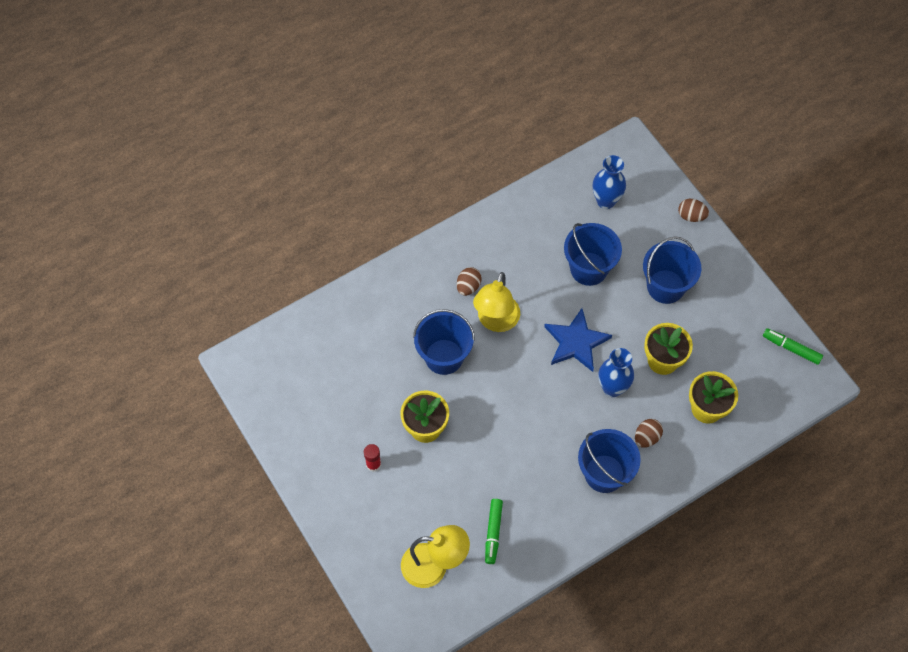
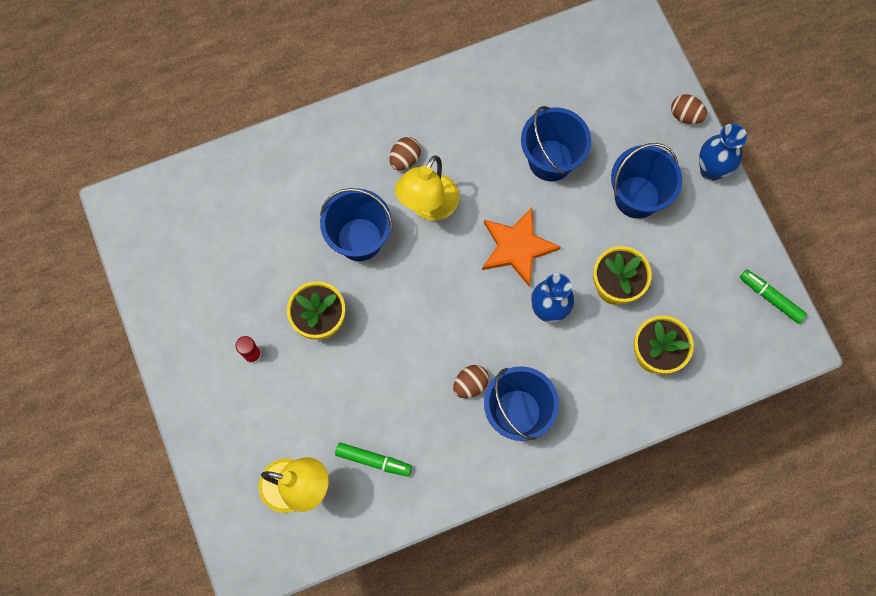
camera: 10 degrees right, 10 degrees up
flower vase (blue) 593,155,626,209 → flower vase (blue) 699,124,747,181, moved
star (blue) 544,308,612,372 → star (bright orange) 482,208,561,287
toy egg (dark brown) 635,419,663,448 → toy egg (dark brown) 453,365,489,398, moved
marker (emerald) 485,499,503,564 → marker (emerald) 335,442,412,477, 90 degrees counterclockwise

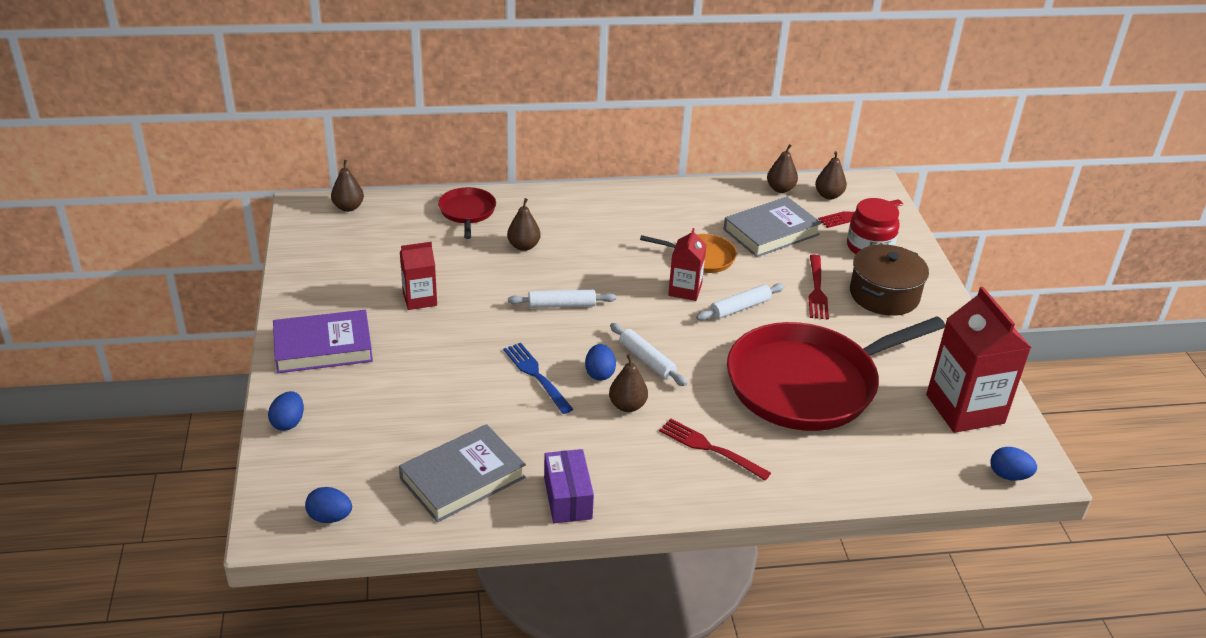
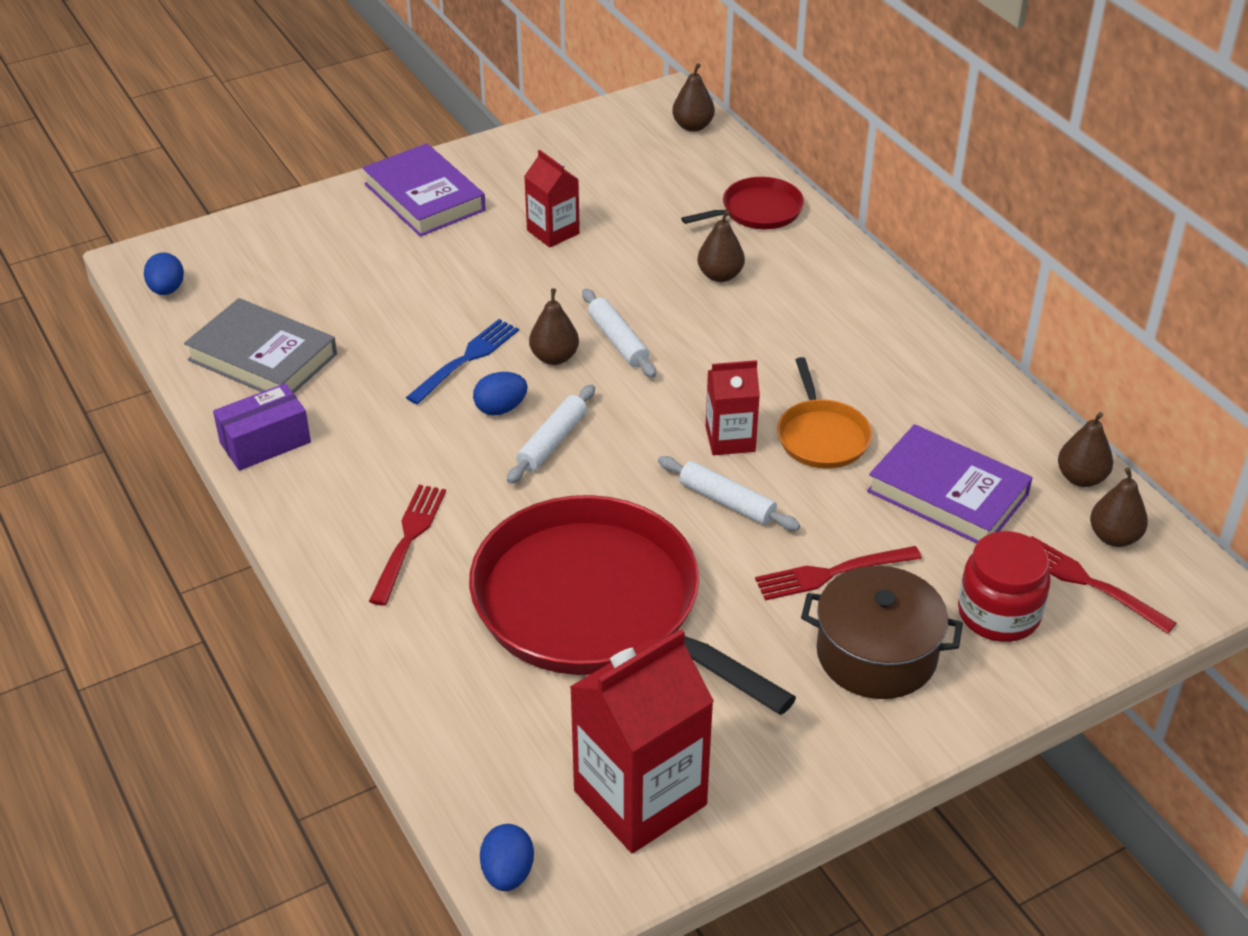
camera: 70 degrees right, 5 degrees up
hardcover (ash-grey) 723,197,822,257 → hardcover (violet) 867,424,1033,543
pear fruit (dark brown) 609,354,648,412 → pear fruit (dark brown) 529,289,579,365, moved
toy egg (blue) 268,391,304,431 → -

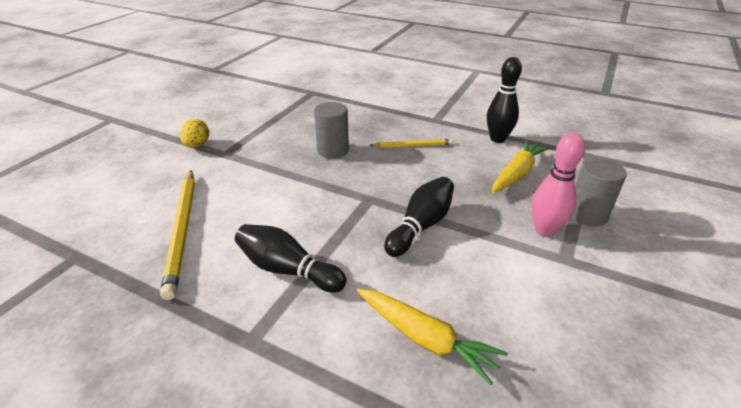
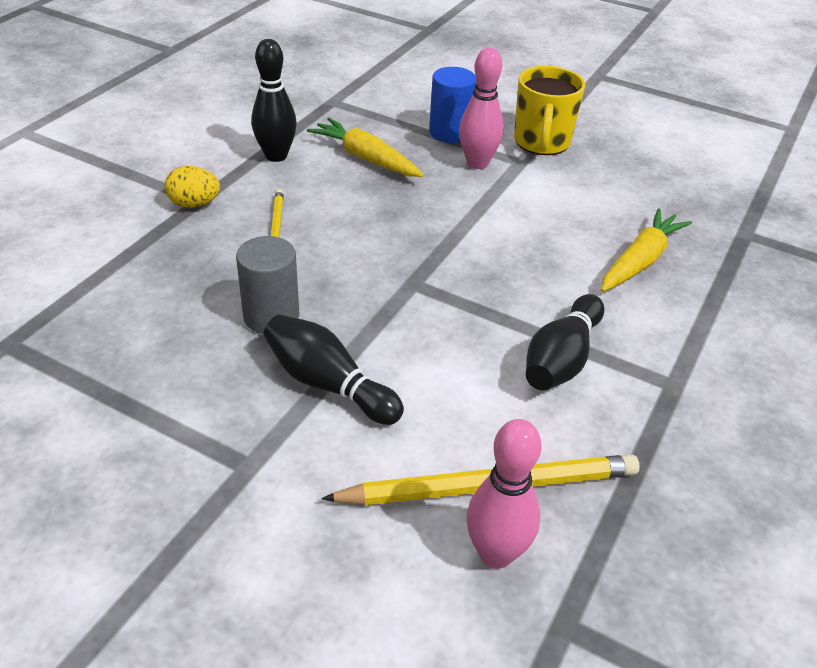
camera: 90 degrees left, 5 degrees up
toy egg (golden) 180,119,209,148 → toy egg (golden) 165,166,220,208, moved
cylinder shape (ash-grey) 571,158,627,227 → cylinder shape (blue) 429,67,476,143
bowling pin (ebony) 384,177,454,257 → bowling pin (ebony) 263,314,404,425, moved
- → coffee mug (golden) 514,66,585,155
- → bowling pin (rosy) 467,419,541,569

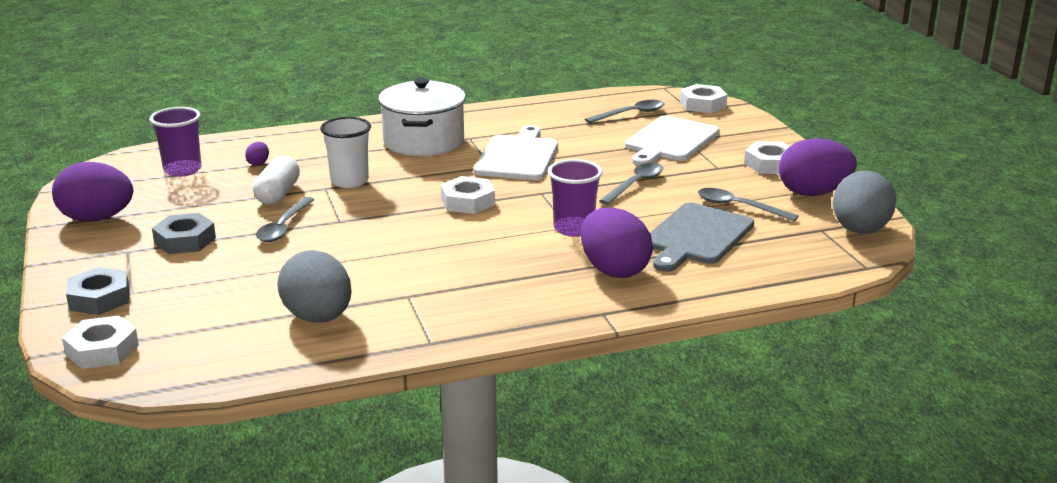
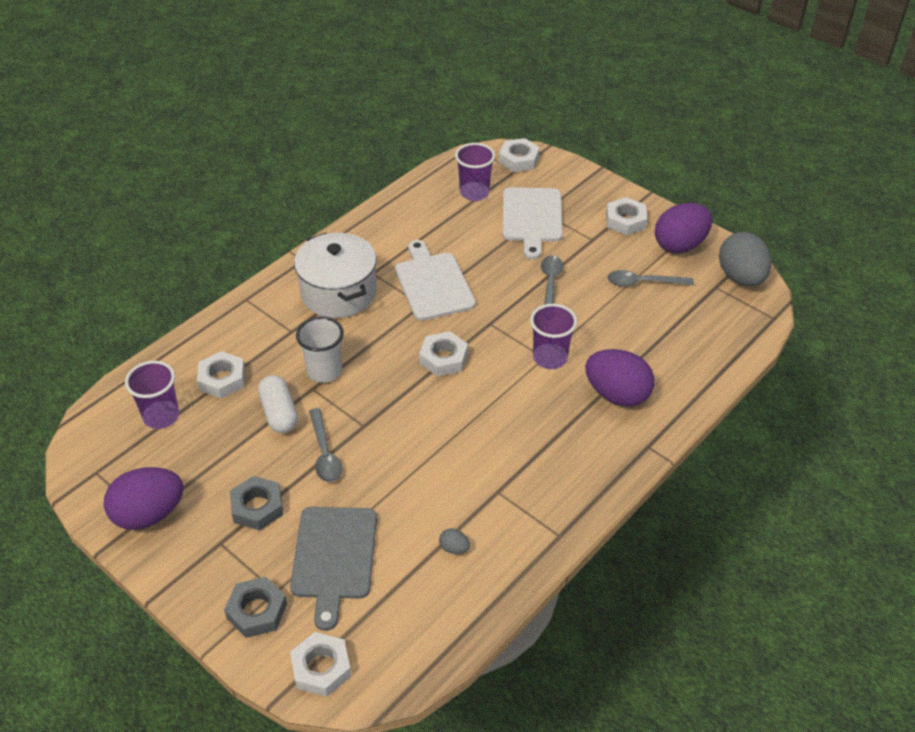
camera: 30 degrees left, 20 degrees up
tablespoon (ash-grey) 585,100,664,123 → beaker (violet) 455,143,495,201
toy egg (violet) 245,142,269,166 → nut (white) 197,351,245,399
bread board (ash-grey) 650,202,754,272 → bread board (ash-grey) 290,507,377,631, moved
toy egg (ash-grey) 277,250,352,323 → toy egg (ash-grey) 439,528,470,554, x0.41

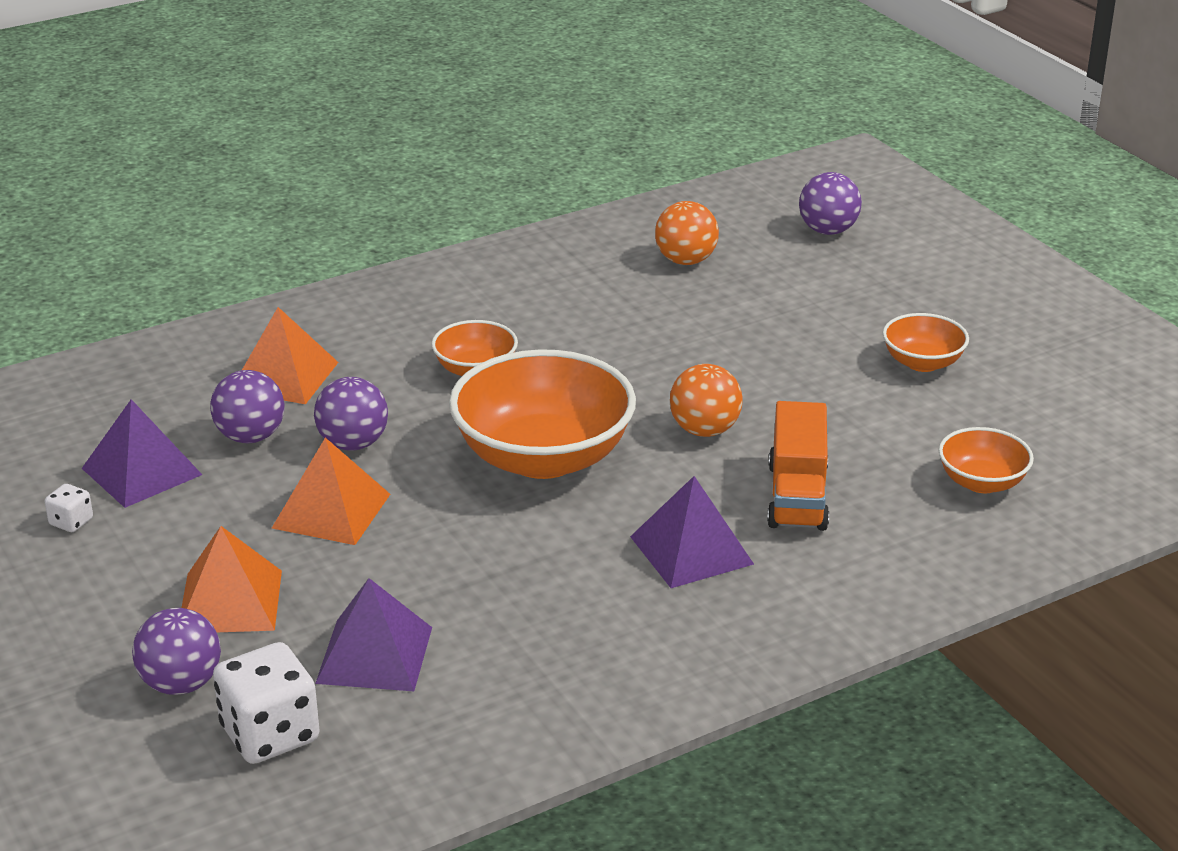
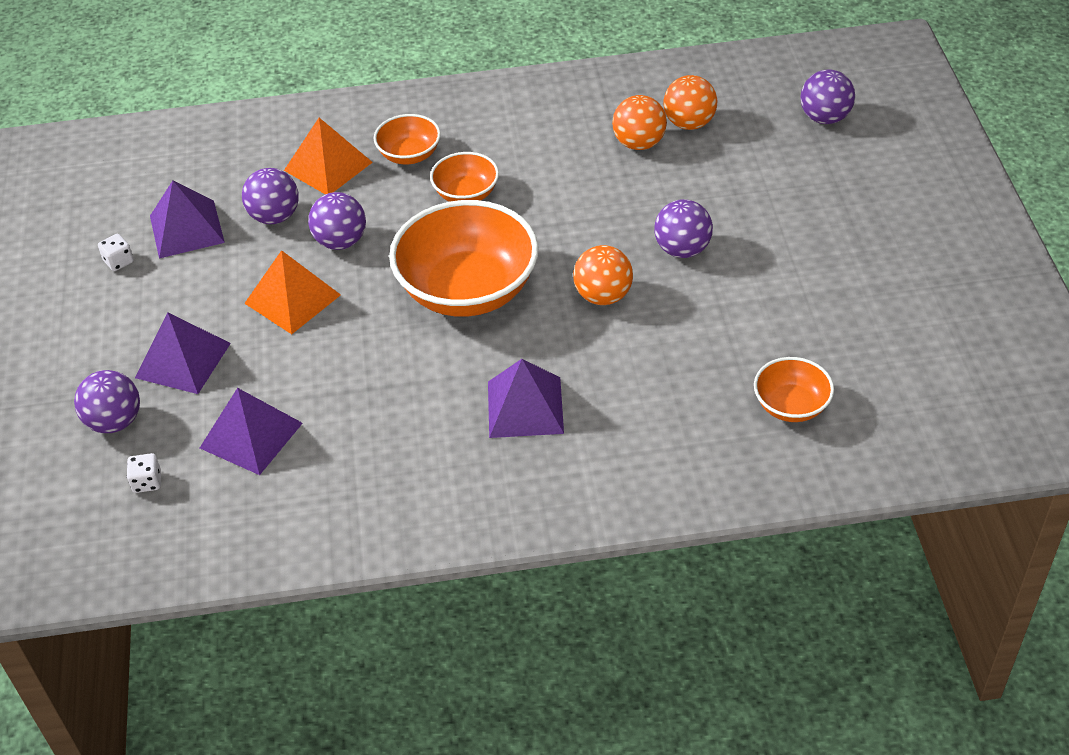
camera: 25 degrees right, 15 degrees up
bowl (bright orange) 883,313,969,372 → bowl (bright orange) 374,114,441,164, moved
truck (bright orange) 767,401,829,531 → -
pyramid (bright orange) 181,526,282,632 → pyramid (violet) 135,312,231,394
game die (white) 213,642,320,764 → game die (white) 127,453,161,493, x0.48
- → sphere (bright orange) 612,95,667,150
- → sphere (violet) 654,199,713,258

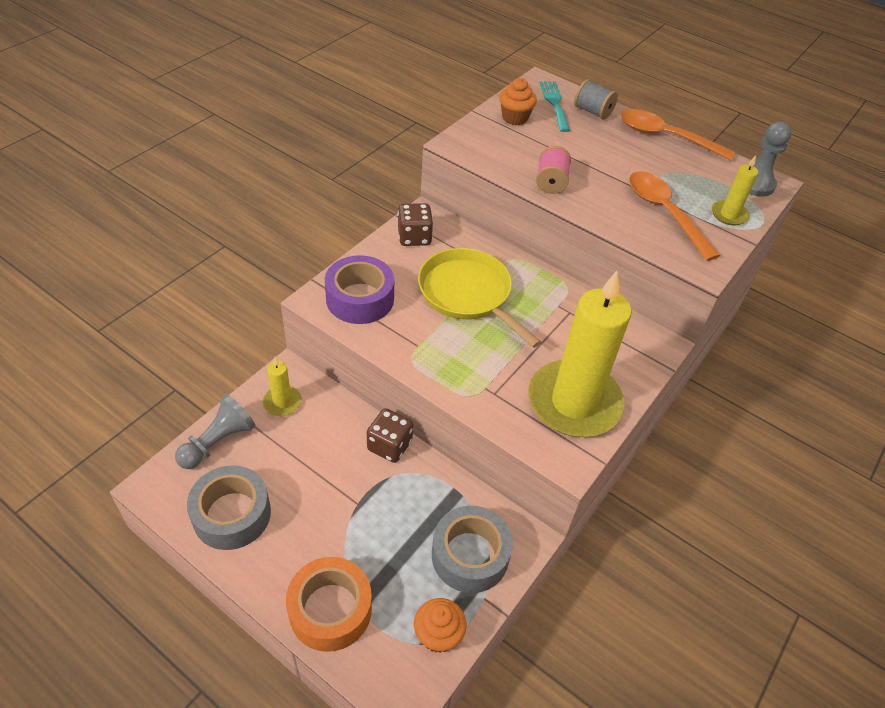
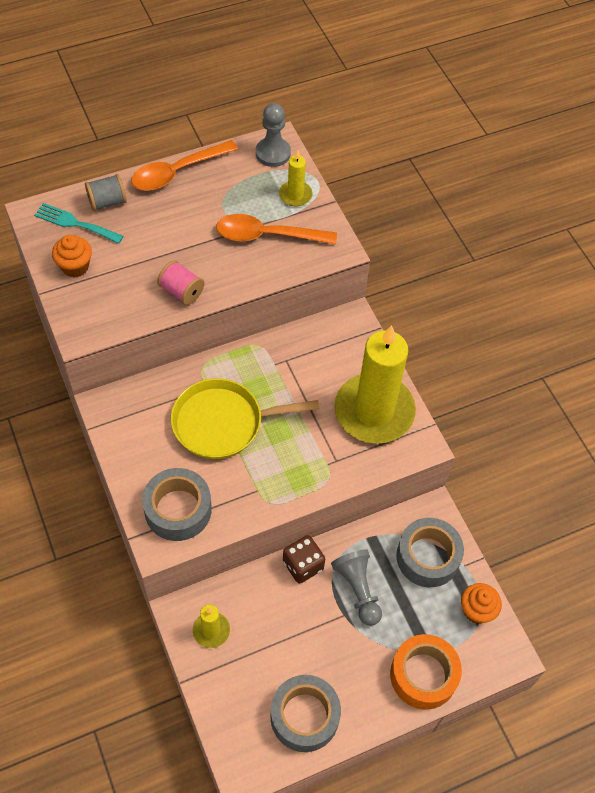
camera: 60 degrees left, 10 degrees up
game die (dark brown) 398,203,433,246 → -
sticky tape (violet) 325,255,394,324 → sticky tape (ash-grey) 142,468,212,541
pawn (ash-grey) 175,394,255,469 → pawn (ash-grey) 331,549,382,626, moved

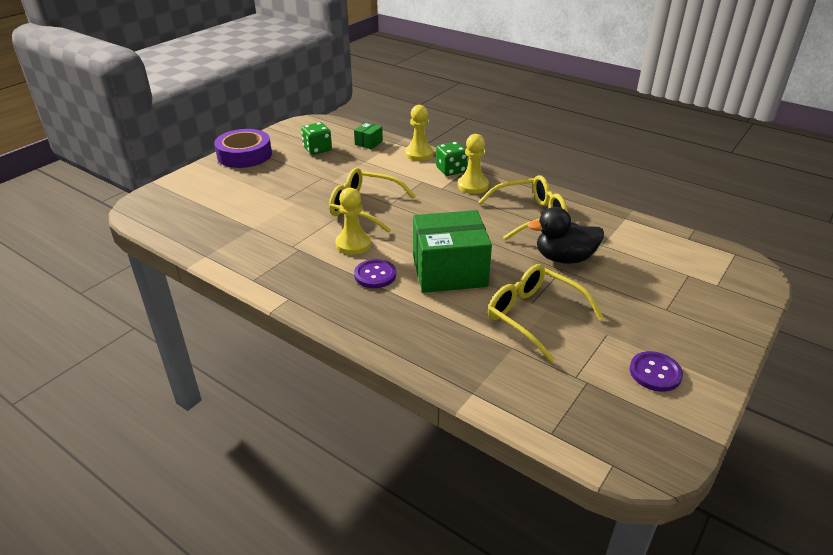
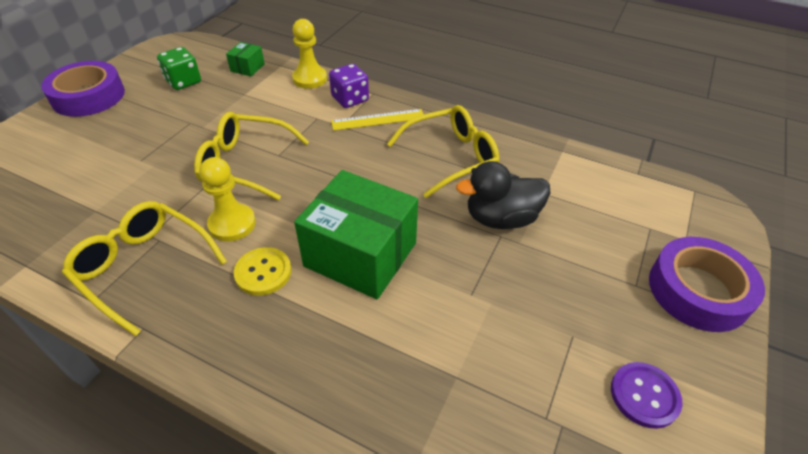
camera: 10 degrees left, 10 degrees up
pawn (golden) 458,134,489,194 → measuring stick (golden) 331,109,424,131
game die (emerald) 436,142,468,176 → game die (violet) 329,64,369,108
box (emerald) 413,210,492,293 → box (emerald) 294,170,418,299, 45 degrees clockwise
sewing button (violet) 354,259,396,288 → sewing button (golden) 234,247,292,296
glasses (golden) 488,264,604,363 → glasses (golden) 62,201,227,336, moved
- → sticky tape (violet) 649,237,765,332

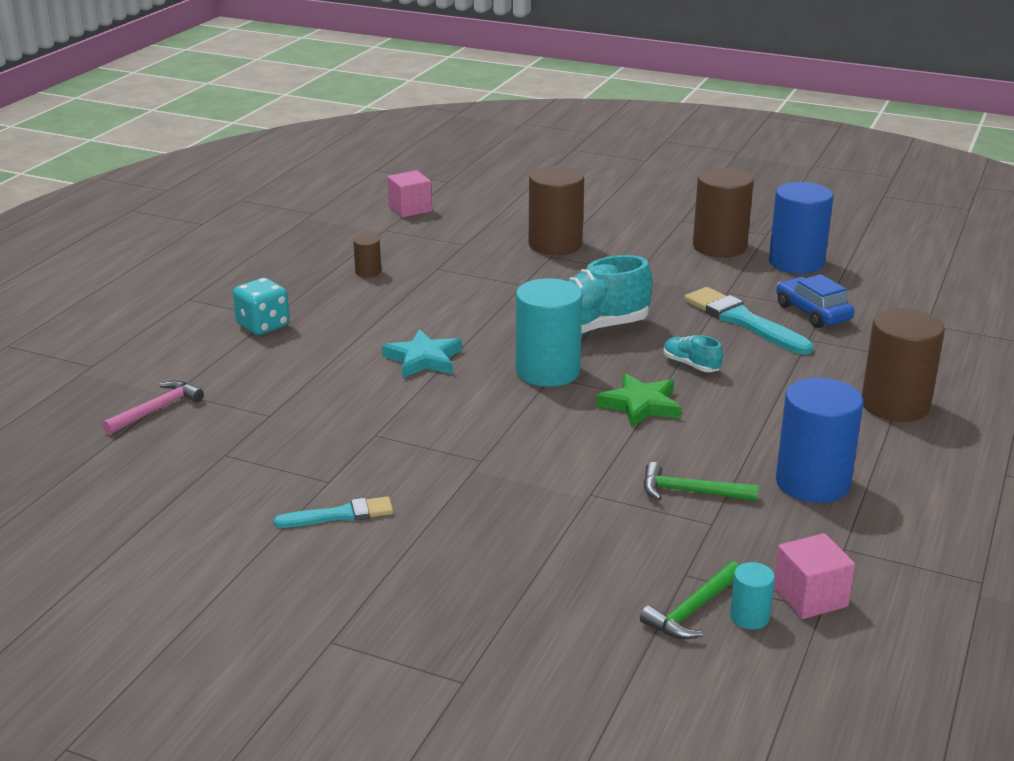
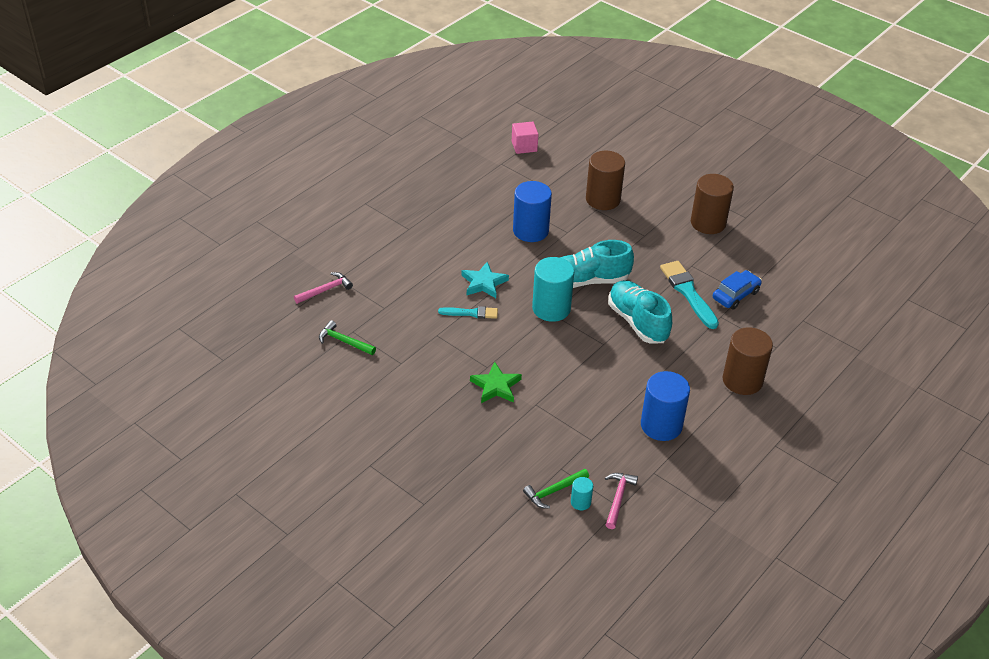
camera: 15 degrees right, 15 degrees up
cylinder shape (blue) 769,182,833,274 → cylinder shape (blue) 513,181,552,242, moved
cylinder shape (dark brown) 353,234,381,277 → -
toy car (blue) 776,274,854,328 → toy car (blue) 713,270,762,309, 60 degrees clockwise
game die (turquoise) 233,278,290,335 → -
lace-up shoe (turquoise) 664,335,723,372 → lace-up shoe (turquoise) 608,280,672,344, x2.12
star (emerald) 596,373,682,428 → star (emerald) 470,362,522,403, moved
hammer (emerald) 643,462,759,501 → hammer (emerald) 319,320,376,355, moved
paintbrush (turquoise) 274,496,393,528 → paintbrush (turquoise) 438,306,498,319, moved
solid cube (rosy) 774,533,855,619 → hammer (rosy) 605,473,638,529

